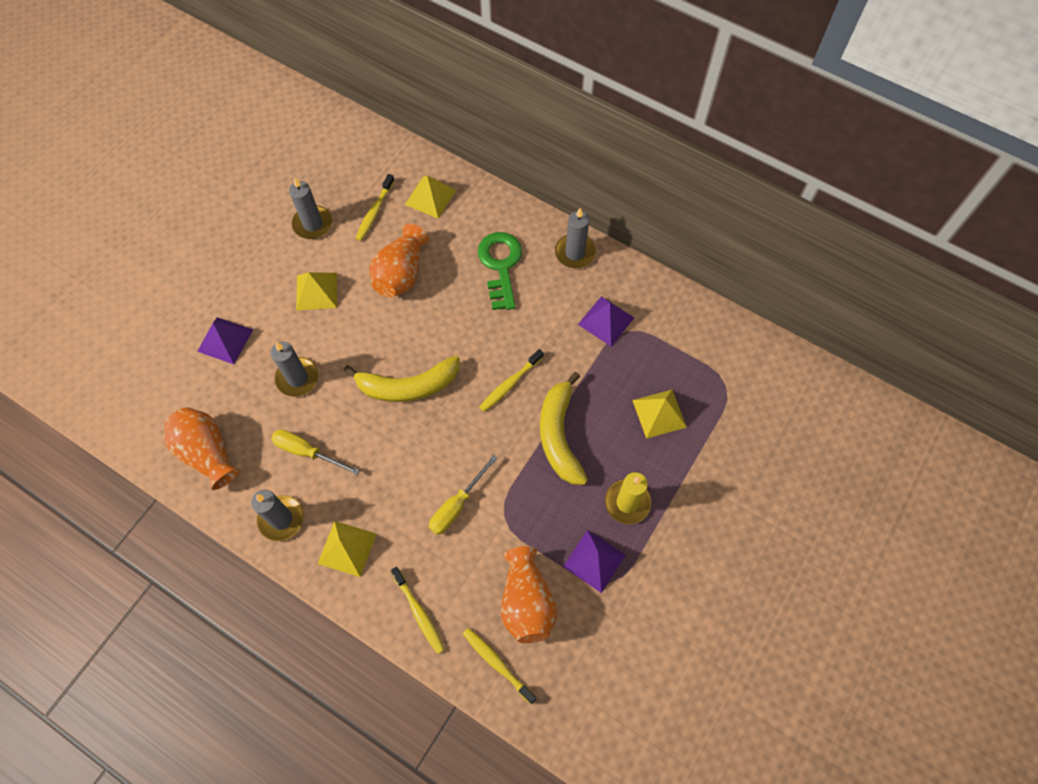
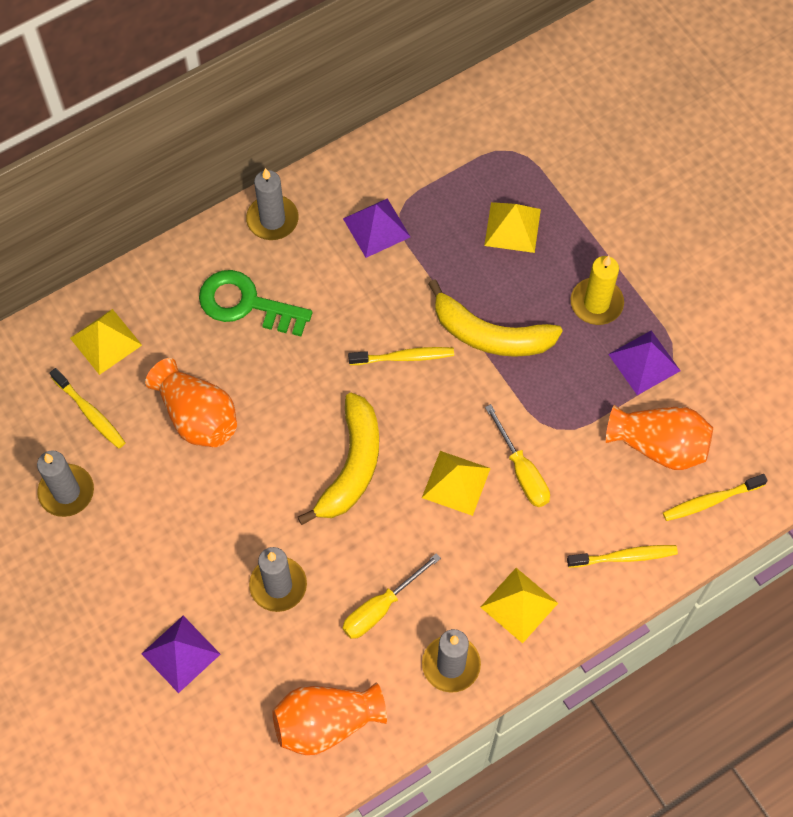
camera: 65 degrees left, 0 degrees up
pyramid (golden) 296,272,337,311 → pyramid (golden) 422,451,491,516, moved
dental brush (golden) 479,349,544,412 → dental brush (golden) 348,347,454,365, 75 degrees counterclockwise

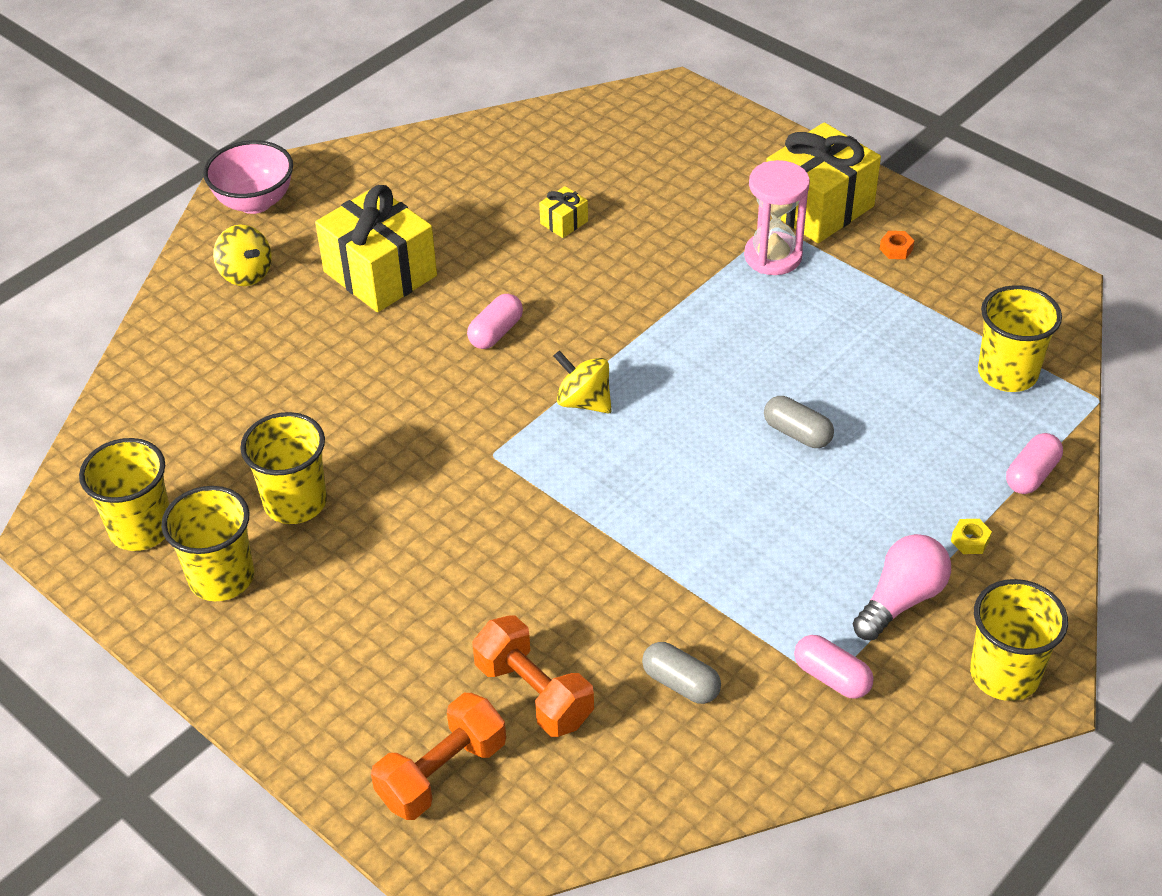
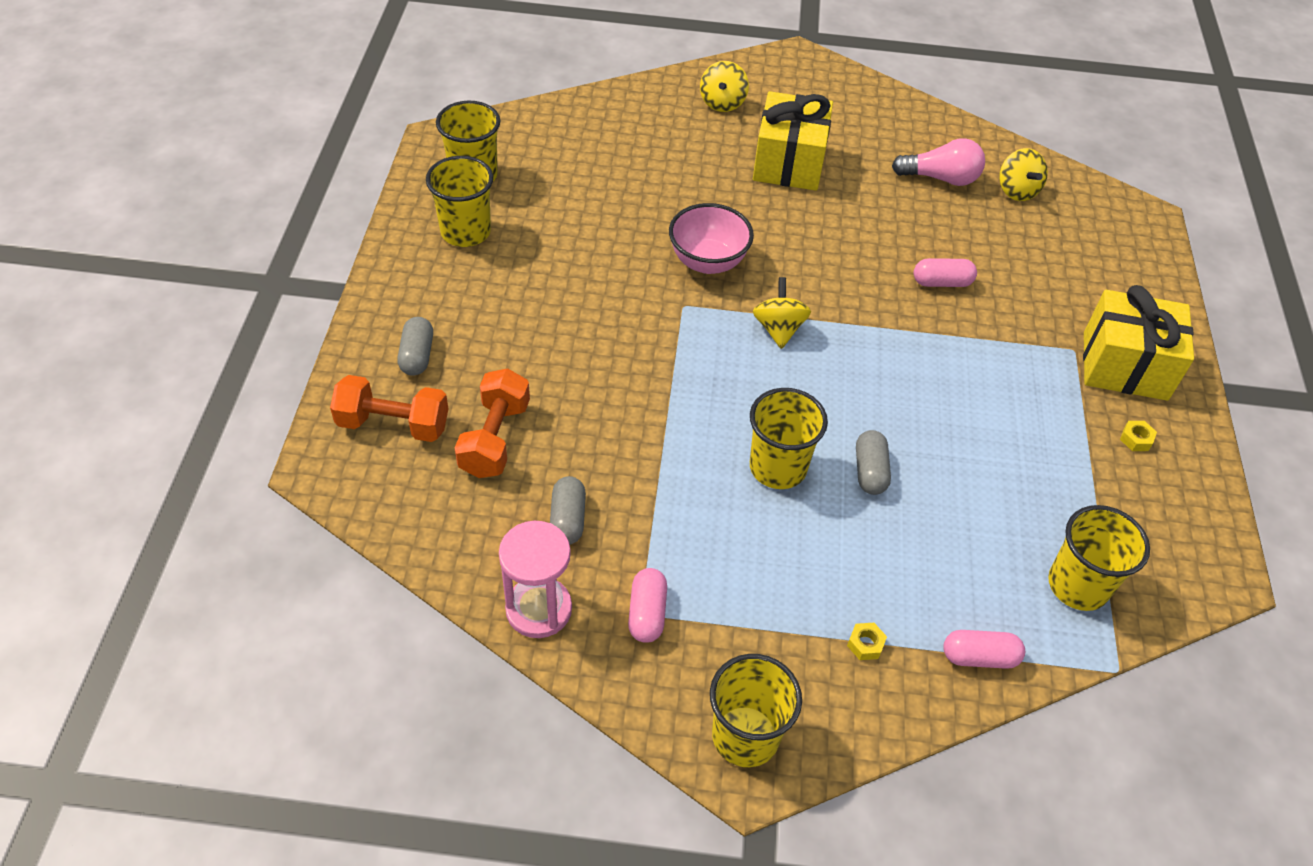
camera: 50 degrees right, 5 degrees up
bowl (rosy) 203,140,293,214 → bowl (rosy) 669,203,754,274, moved
sandglass (rosy) 744,160,810,275 → sandglass (rosy) 499,521,572,638, moved
wrapped gift (golden) 539,186,588,238 → -
nut (bright orange) 880,231,914,259 → nut (golden) 1120,421,1157,451
pill (rosy) 467,294,523,349 → pill (rosy) 914,258,977,287, moved
beaker (golden) 240,412,327,524 → beaker (golden) 750,388,828,489, moved
lightbulb (rosy) 853,534,951,641 → lightbulb (rosy) 892,138,985,186, moved
- → spinning top (golden) 999,148,1048,201
- → pill (ash-grey) 397,317,433,376

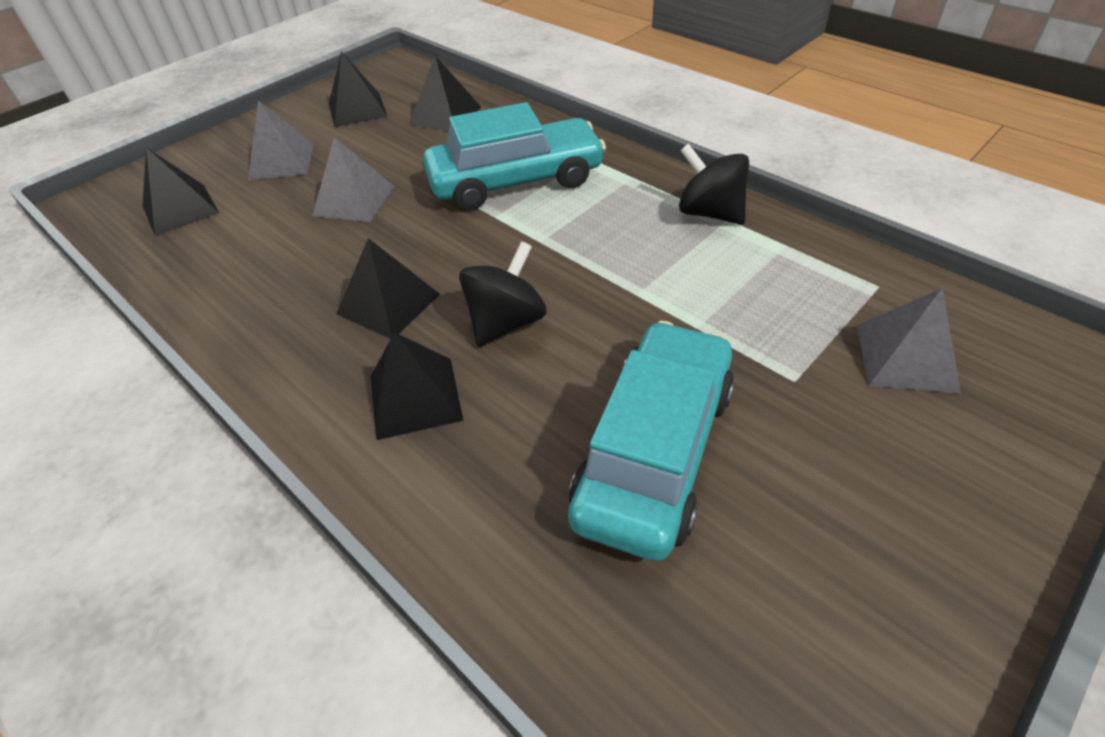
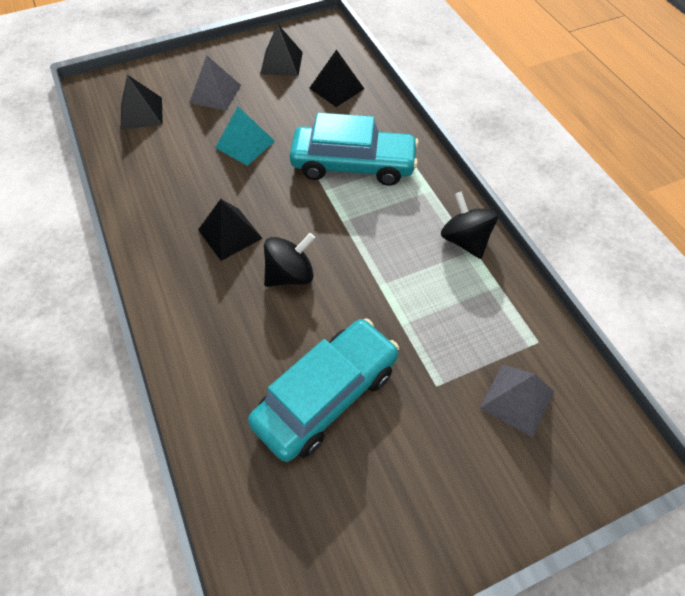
camera: 20 degrees right, 10 degrees up
pyramid (ash-grey) 312,138,394,222 → pyramid (turquoise) 215,107,275,166
pyramid (ebony) 371,332,463,440 → -

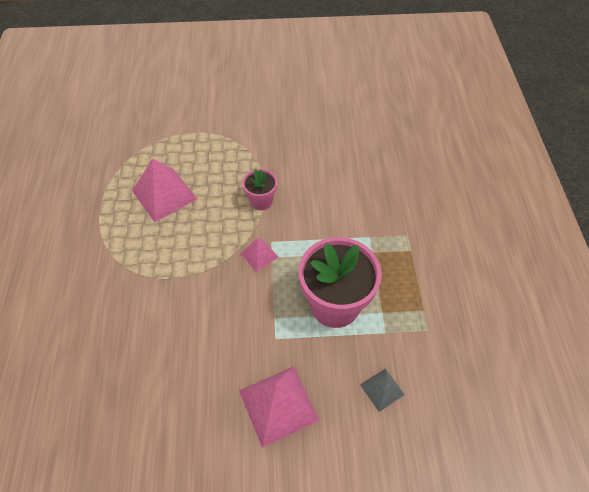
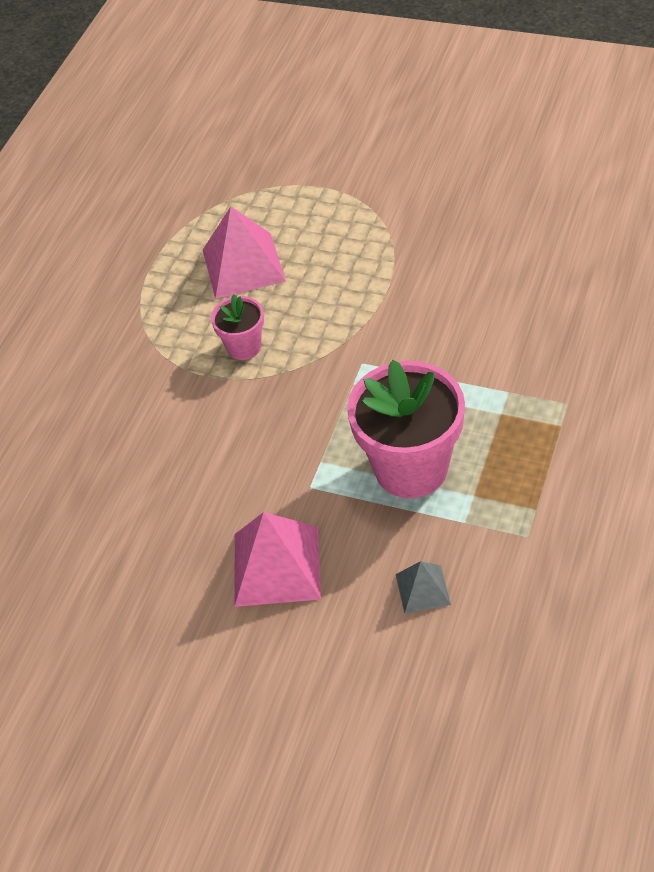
camera: 30 degrees right, 5 degrees down
flower pot (rosy) 242,169,277,210 → flower pot (rosy) 211,294,264,360, moved
pyramid (rosy) 240,238,279,272 → -

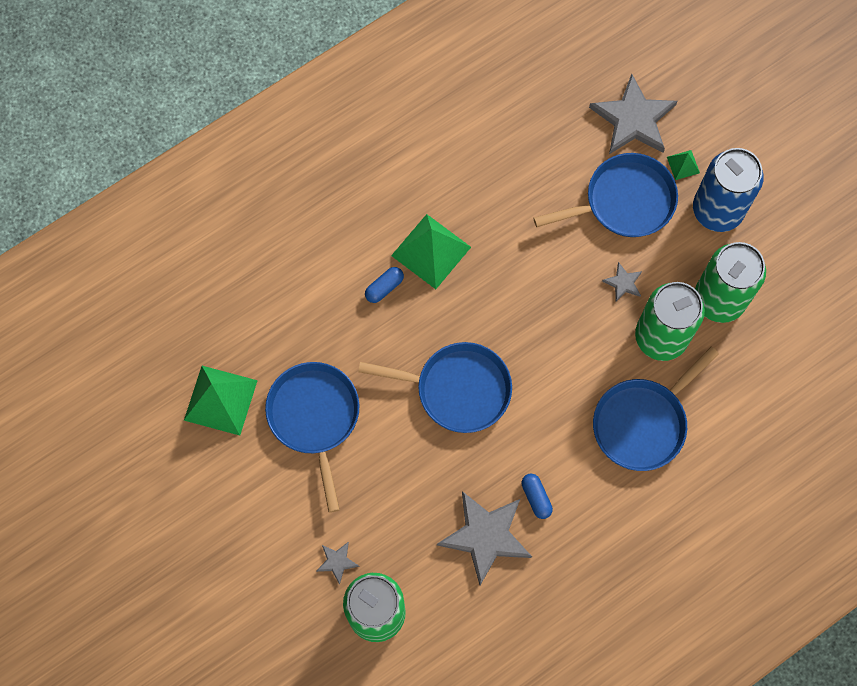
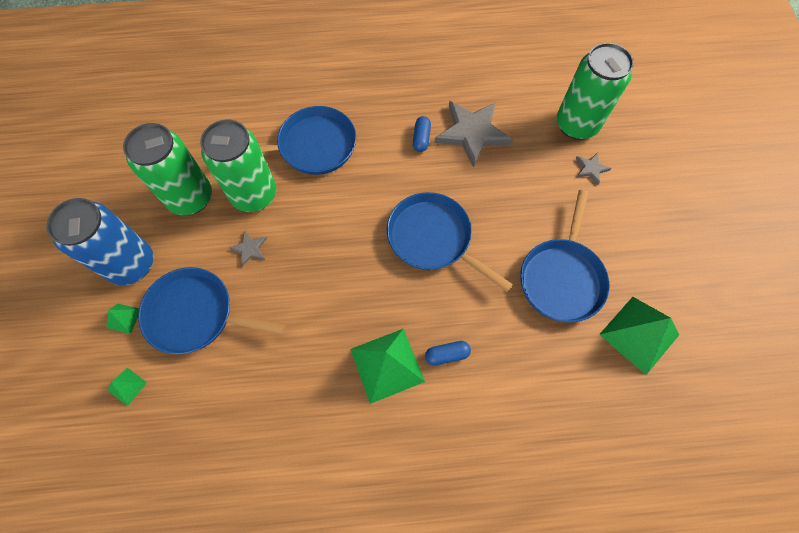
camera: 150 degrees left, 5 degrees down
star (ash-grey) 589,74,678,154 → pyramid (emerald) 108,367,147,406

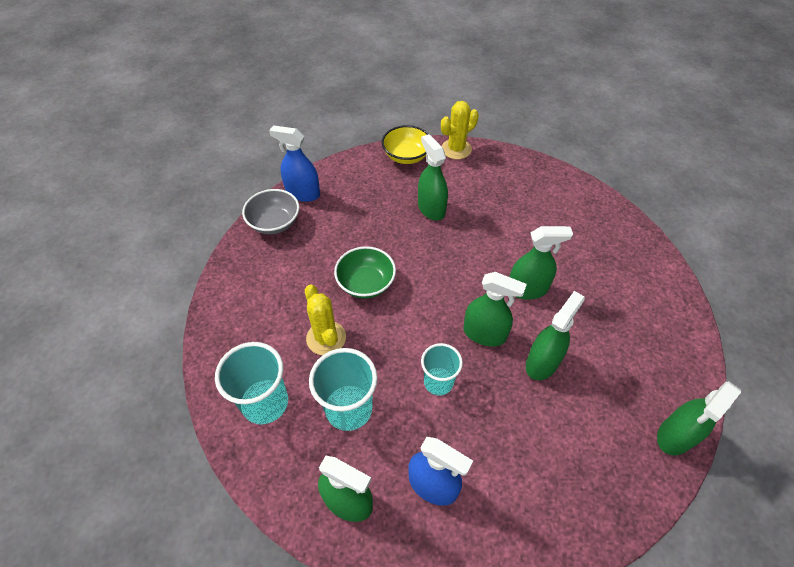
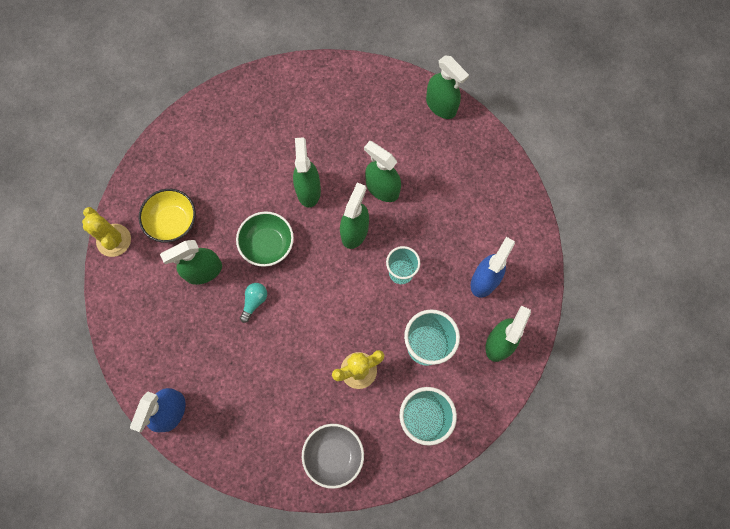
camera: 90 degrees left, 20 degrees up
bowl (golden) 382,125,429,164 → bowl (golden) 139,189,196,243, moved
bowl (ash-grey) 242,189,299,234 → bowl (ash-grey) 302,424,364,489, moved
bowl (emerald) 334,246,396,298 → bowl (emerald) 236,212,294,267, moved
- → lightbulb (turquoise) 240,283,267,323

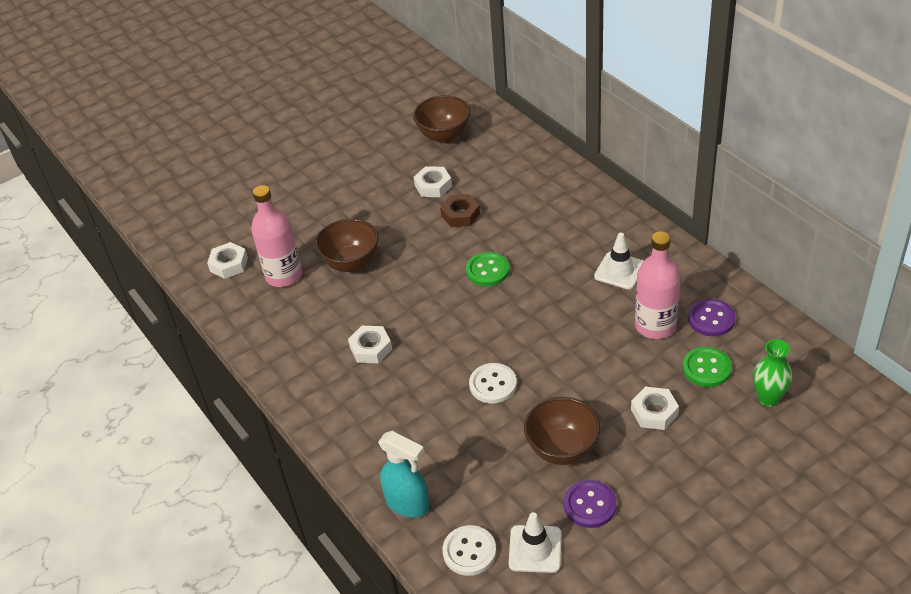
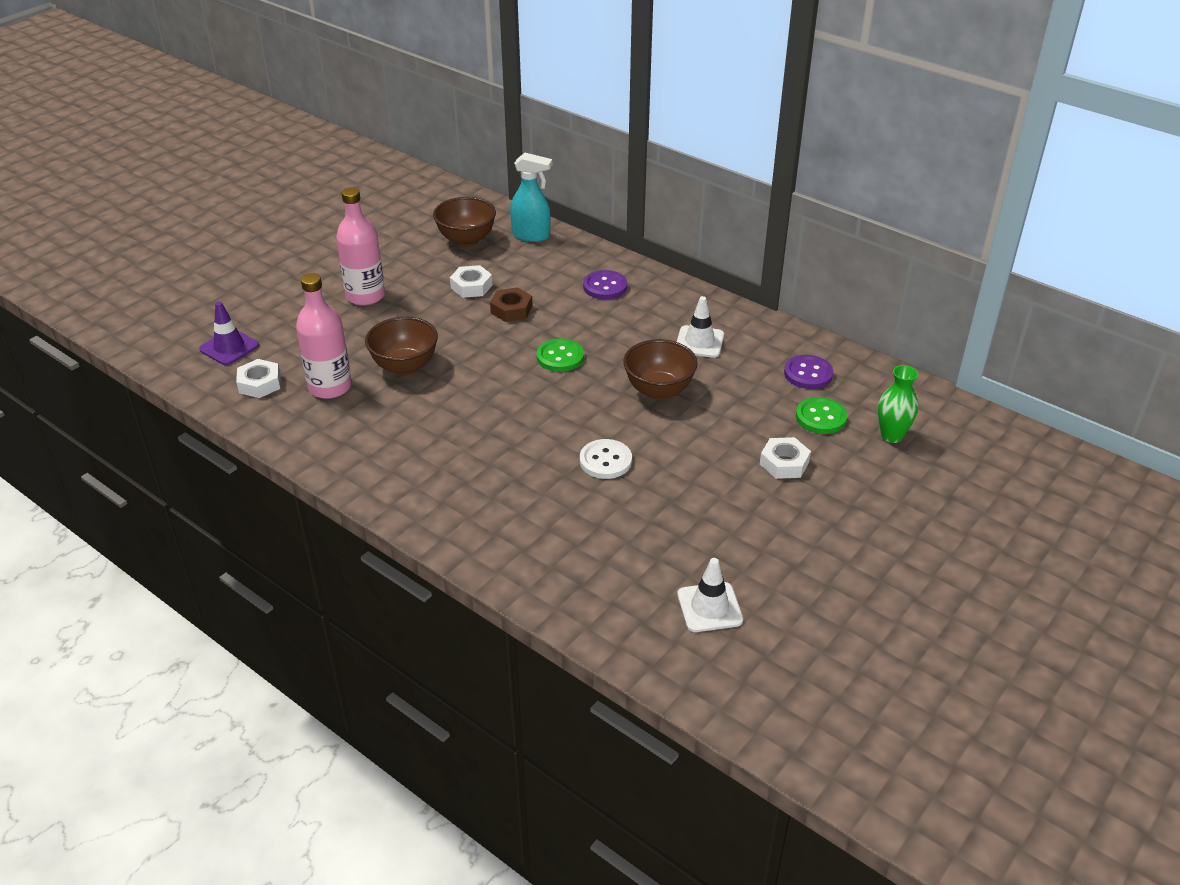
camera: 20 degrees left, 5 degrees down
bottle (rosy) 635,231,681,339 → bottle (rosy) 336,187,385,306, moved
nut (white) 348,326,392,364 → -
bowl (dark brown) 524,397,600,465 → bowl (dark brown) 623,339,698,400, moved
sprayer (turquoise) 378,431,429,518 → sprayer (turquoise) 510,153,552,242, moved
sewing button (violet) 564,480,617,528 → sewing button (violet) 583,270,627,299, moved
sewing button (white) 443,525,496,576 → -
- → road cone (violet) 199,302,259,365

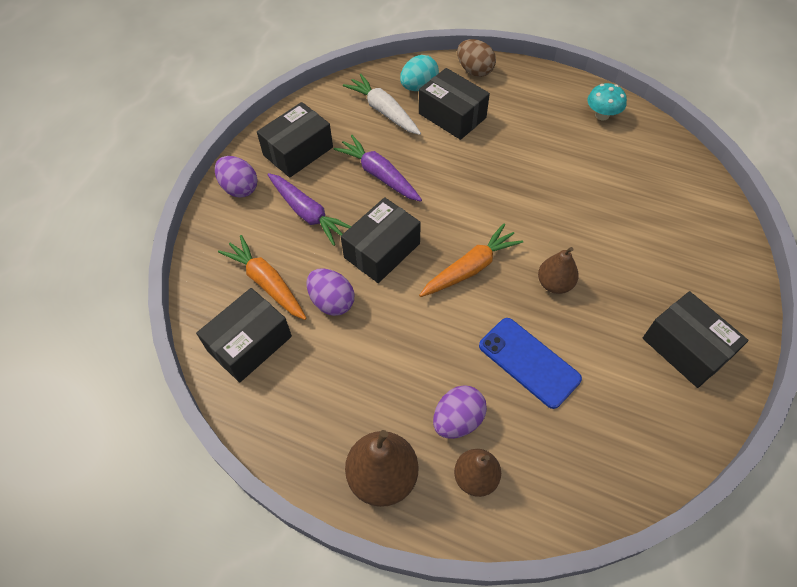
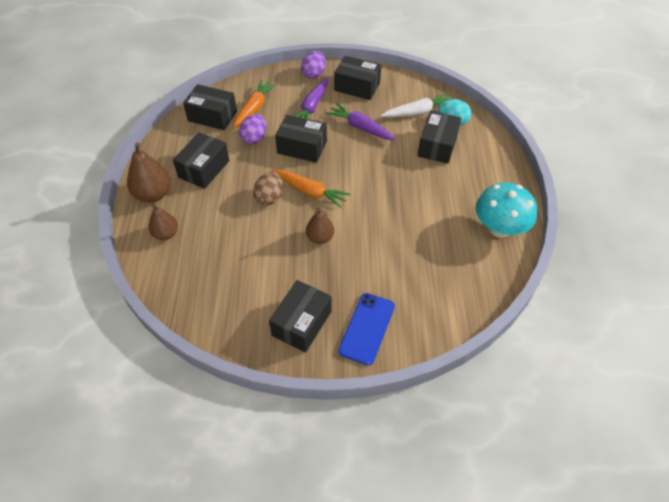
camera: 65 degrees right, 5 degrees down
toy egg (dark brown) 457,39,496,77 → toy egg (dark brown) 253,172,283,205, moved
root vegetable (white) 343,74,421,135 → root vegetable (white) 381,93,451,117, 45 degrees clockwise
toadstool (turquoise) 587,83,627,121 → toadstool (turquoise) 476,183,537,238, x1.82
root vegetable (violet) 333,135,422,202 → root vegetable (violet) 326,103,396,140, 75 degrees counterclockwise
phone (blue) 479,318,582,409 → phone (blue) 338,293,395,366, moved
toy egg (violet) 433,385,487,439 → -
- → box (ebony) 173,132,229,189

